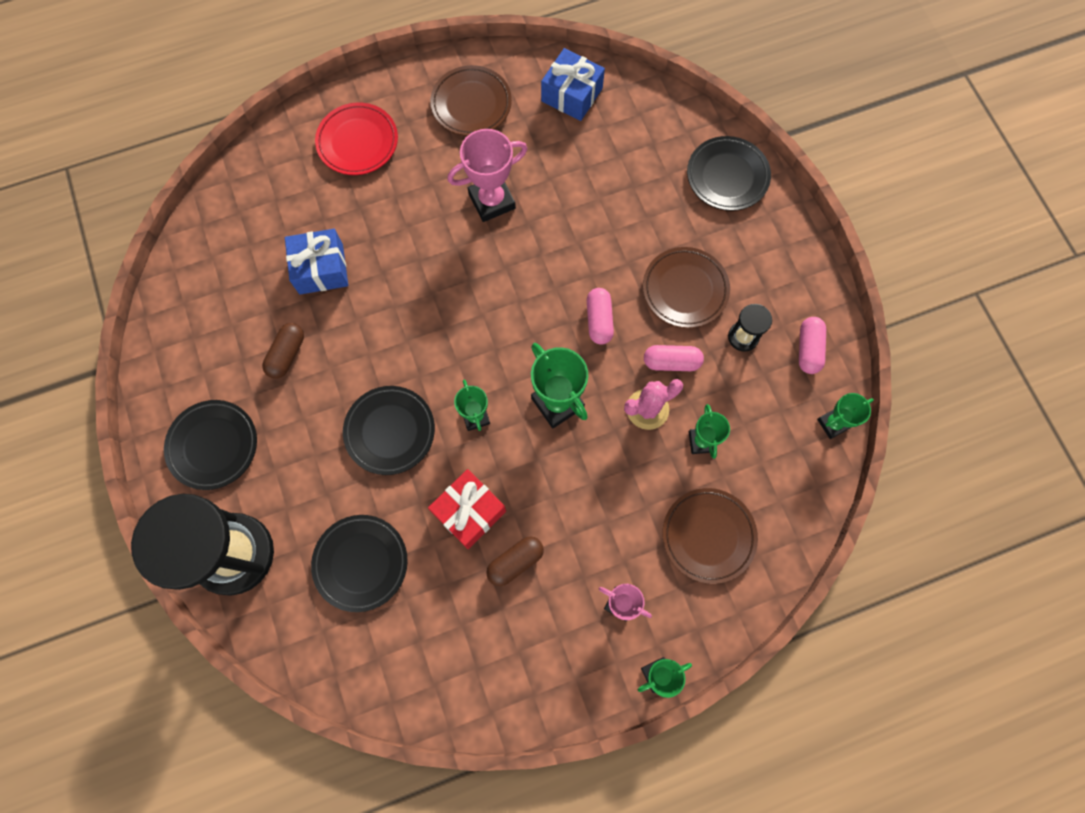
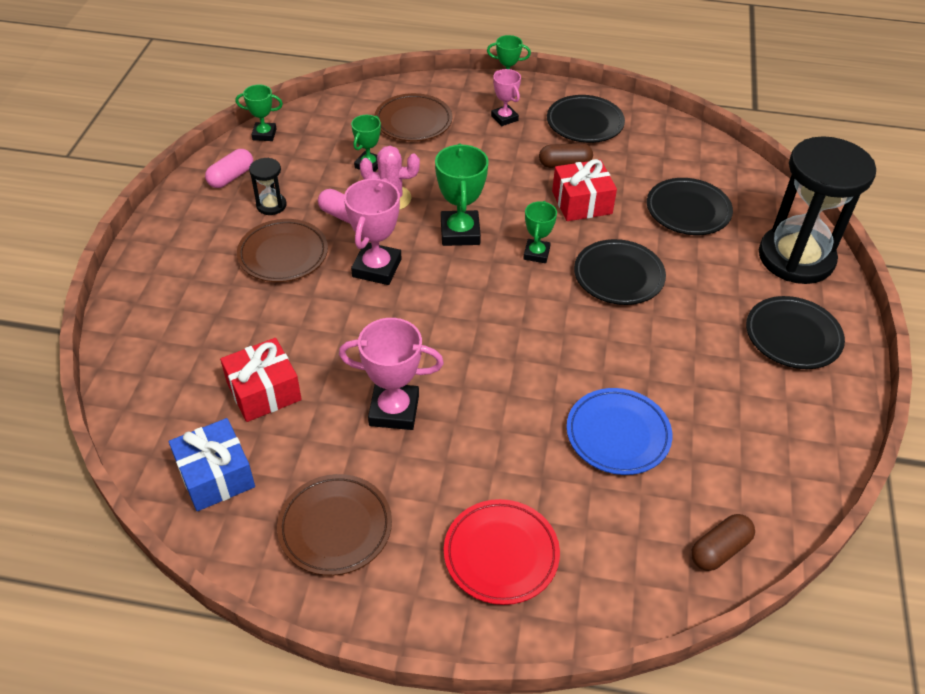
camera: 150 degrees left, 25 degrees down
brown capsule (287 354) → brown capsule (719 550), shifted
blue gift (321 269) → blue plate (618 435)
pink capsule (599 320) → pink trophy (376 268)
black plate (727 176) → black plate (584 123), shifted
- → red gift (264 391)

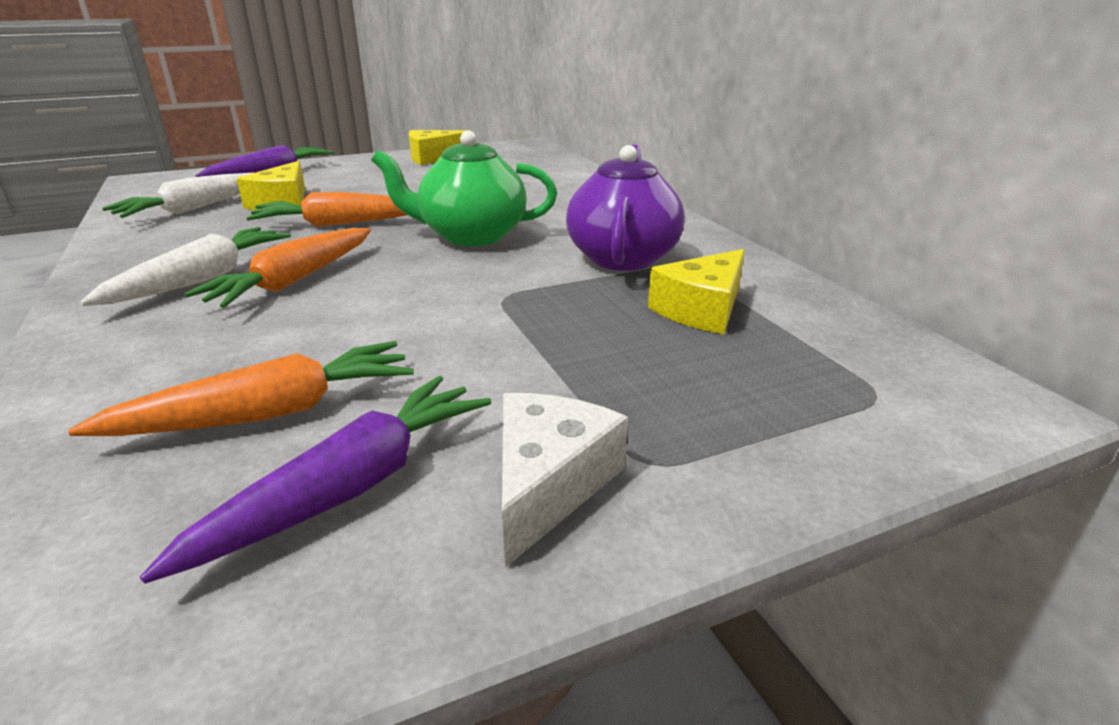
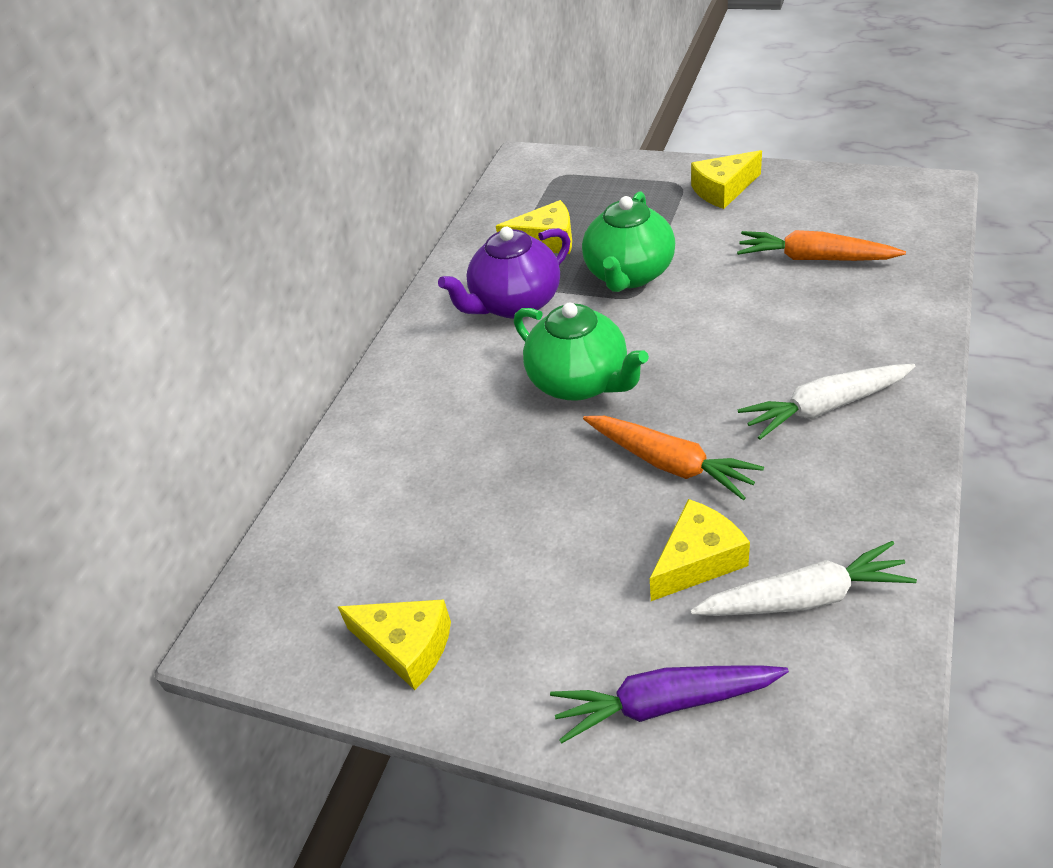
camera: 130 degrees left, 15 degrees up
purple carrot (349 487) → -
orange carrot (294 280) → -
white cheese (548 484) → yellow cheese (723 190)
- → green teapot (629 274)

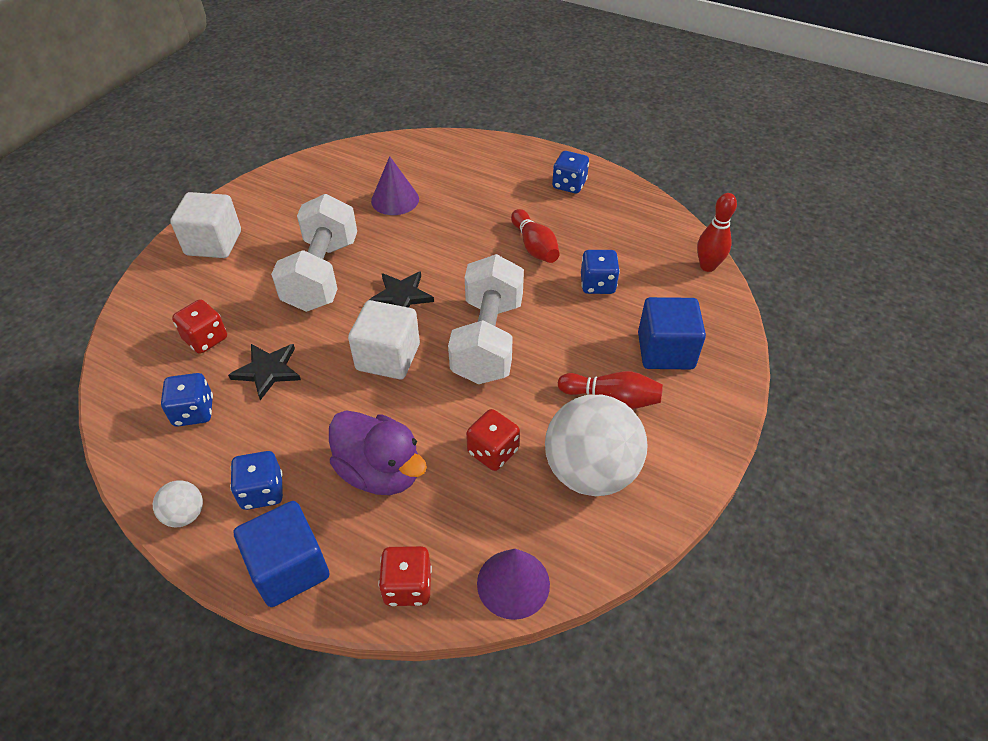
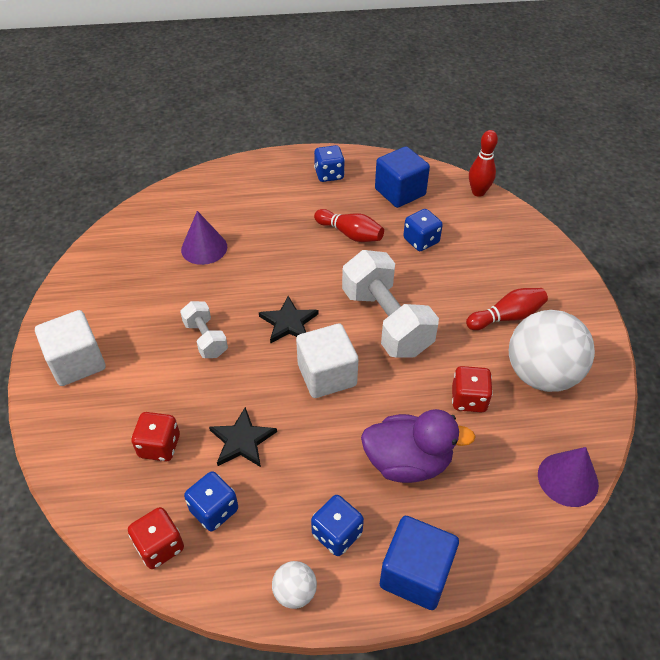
camera: 35 degrees left, 0 degrees up
white dumbbell (322 274) → white dumbbell (206 339), x0.53
red dice (408 586) → red dice (160 546), shifted
blue cube (665 351) → blue cube (400 192), shifted

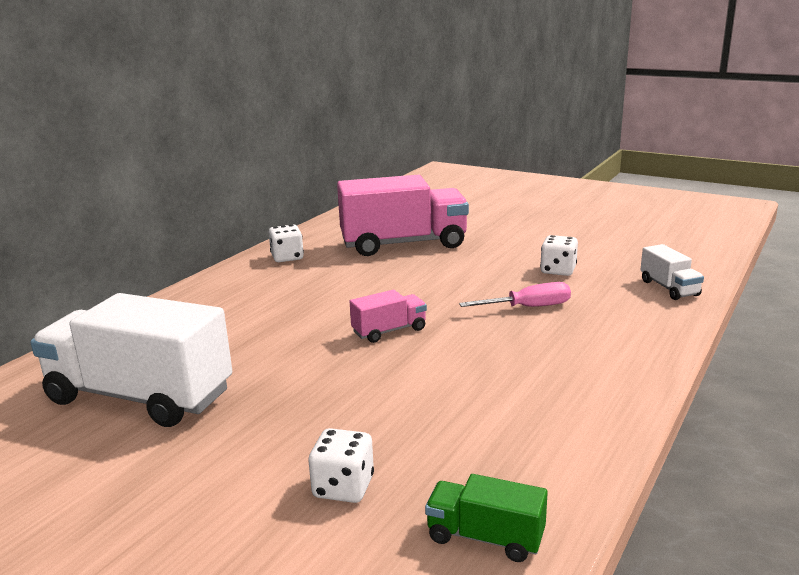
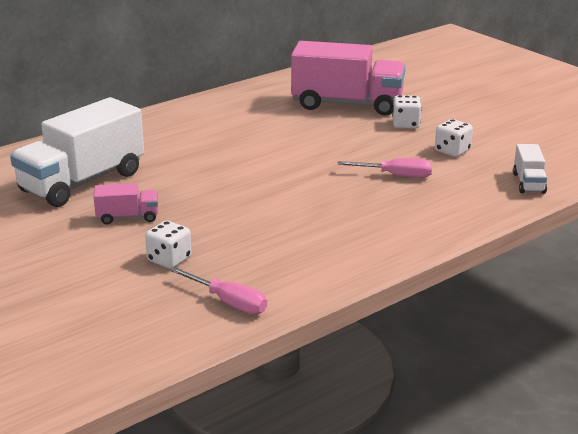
camera: 20 degrees right, 5 degrees up
white truck (140 396) → white truck (82 182), 90 degrees counterclockwise
white dice (287 257) → white dice (405 124), shifted
pink truck (389 331) → pink truck (127 217), shifted
green truck (485 537) → pink screwdriver (229 302)

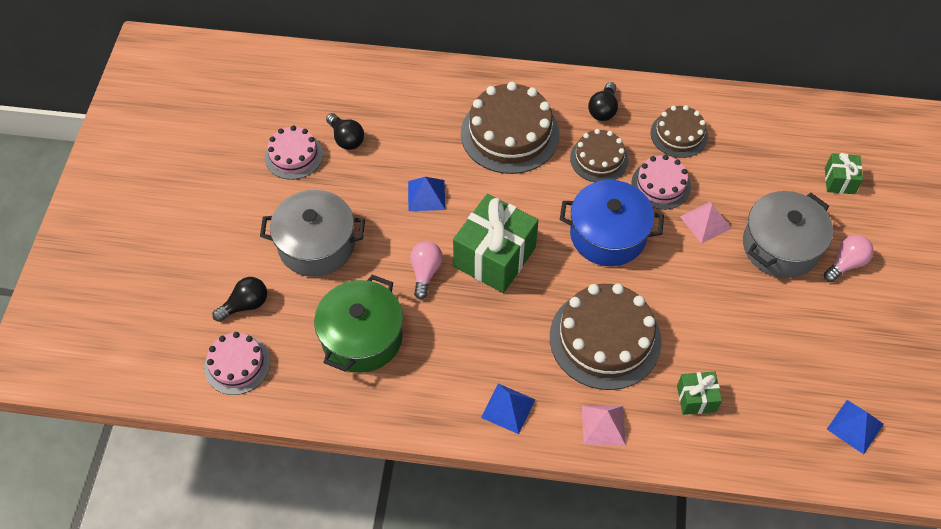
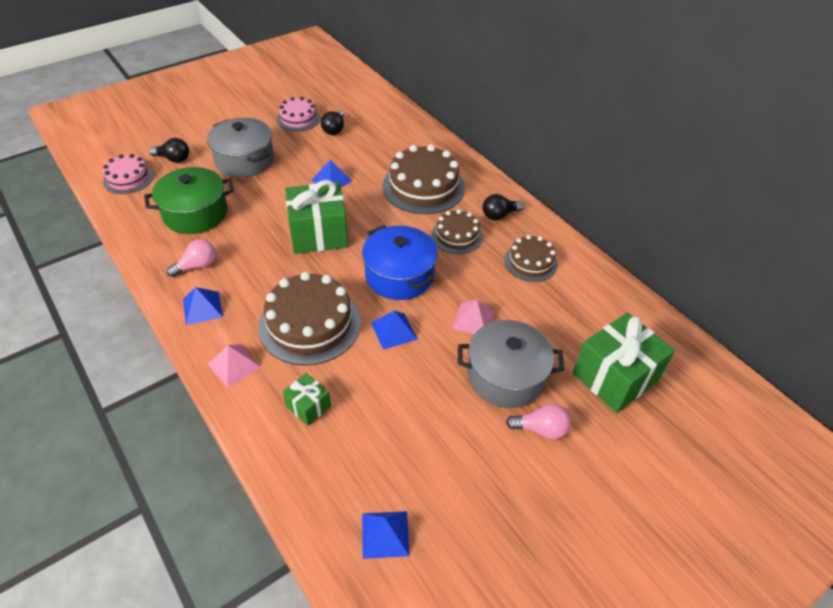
camera: 45 degrees right, 10 degrees down
pink light bulb (425 272) → pink light bulb (197 266), shifted
pink cake (660 185) → -
green gift (839 181) → green gift (615 377), x2.00
- → blue pyramid (394 331)

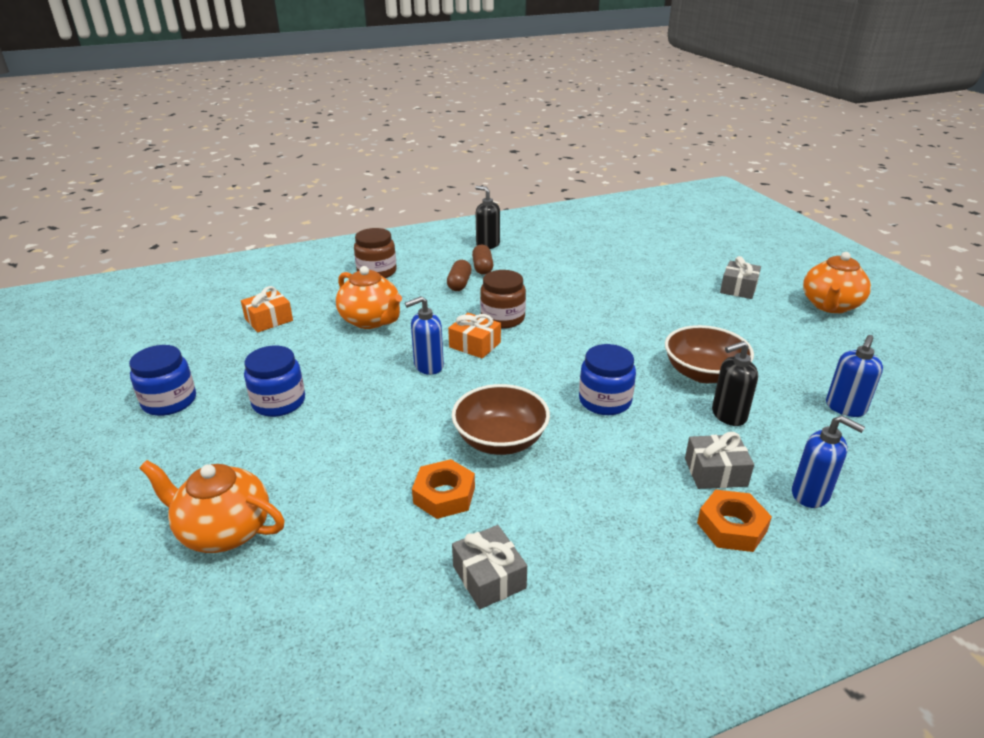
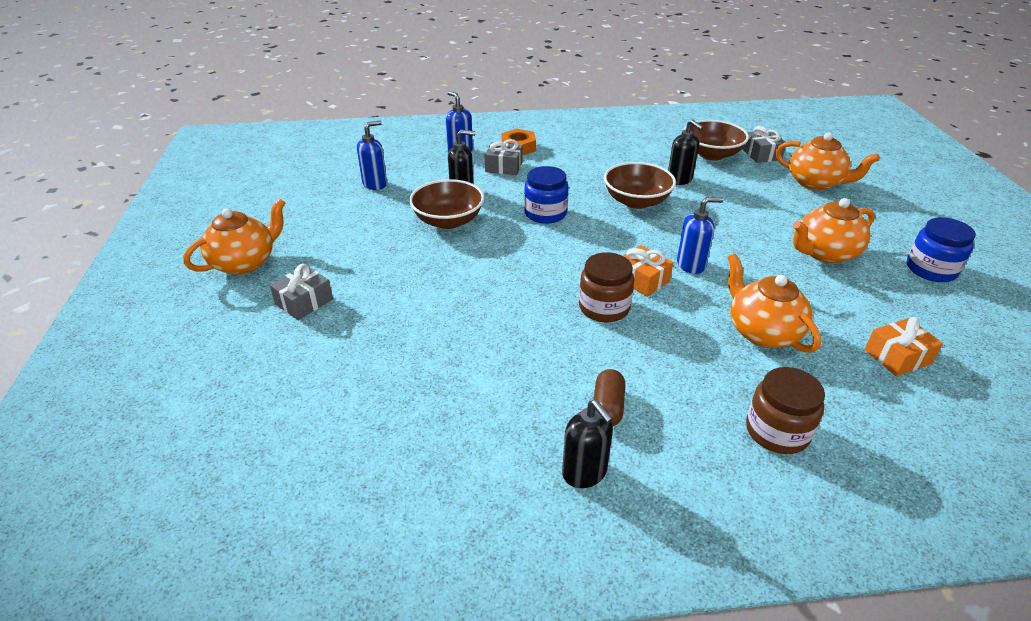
camera: 165 degrees left, 5 degrees up
blue jar (279 402) → orange teapot (824 253)
orange nut (444 495) → black soap dispenser (679 180)
brown capsule (459 284) → -
grey gift (489 577) → grey gift (761 154), shifted
- → brown bowl (711 154)

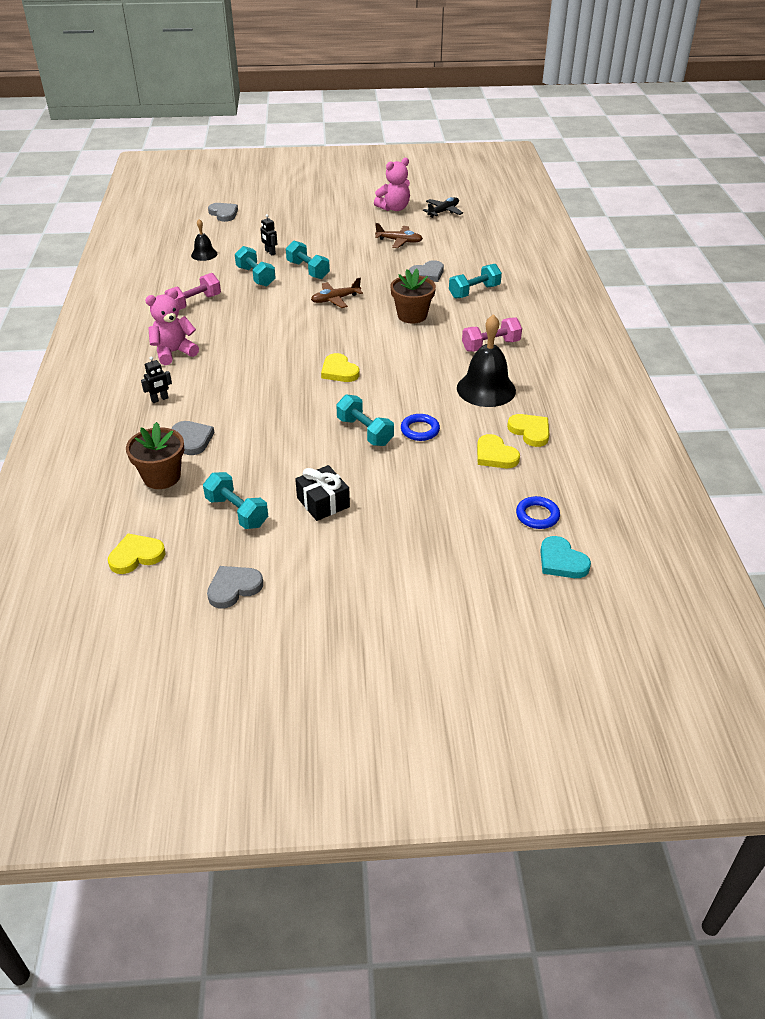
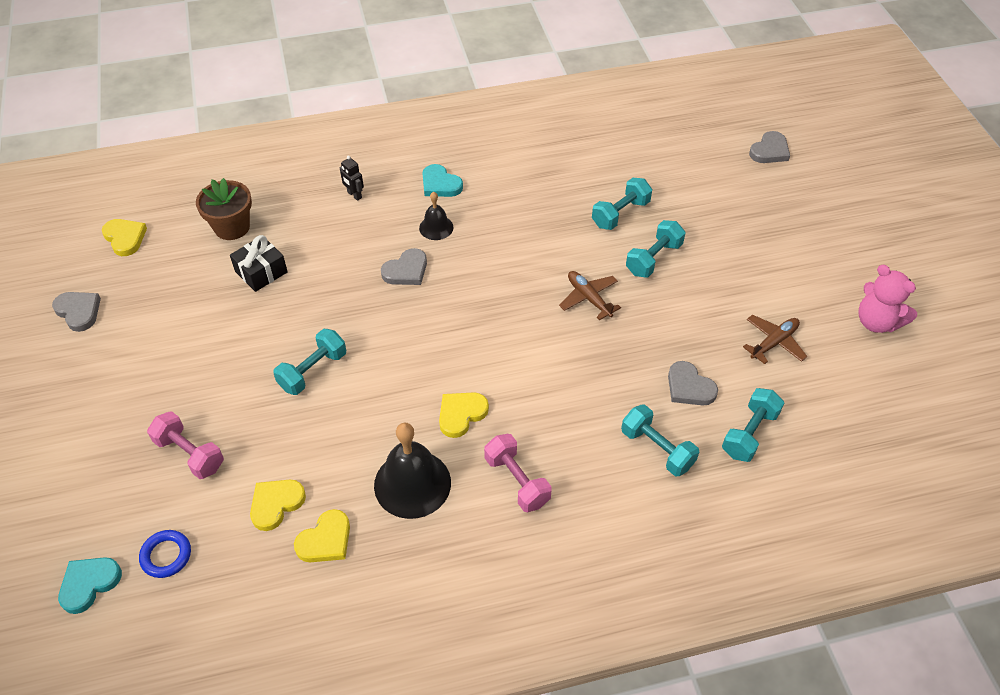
camera: 80 degrees right, 10 degrees up
pink teddy bear (174 352) → turquoise heart (440 184)
pink dumbbell (194 303) → pink dumbbell (190 454), shifted
grey heart (192 439) → grey heart (406 270), shifted
black bell (204 254) → black bell (436 227), shifted
turquoise dumbbell (237 512) → turquoise dumbbell (749 433), shifted
black robot (270 252) → -
black gift (323 502) → black gift (261 272), shifted
yellow heart (339 371) → yellow heart (461 414), shifted
brown plane (399 241) → brown plane (774 342), 135 degrees counterclockwise
brown flower pot (412 315) → -
blue ring (420 430) → -
black plane (443 211) → -

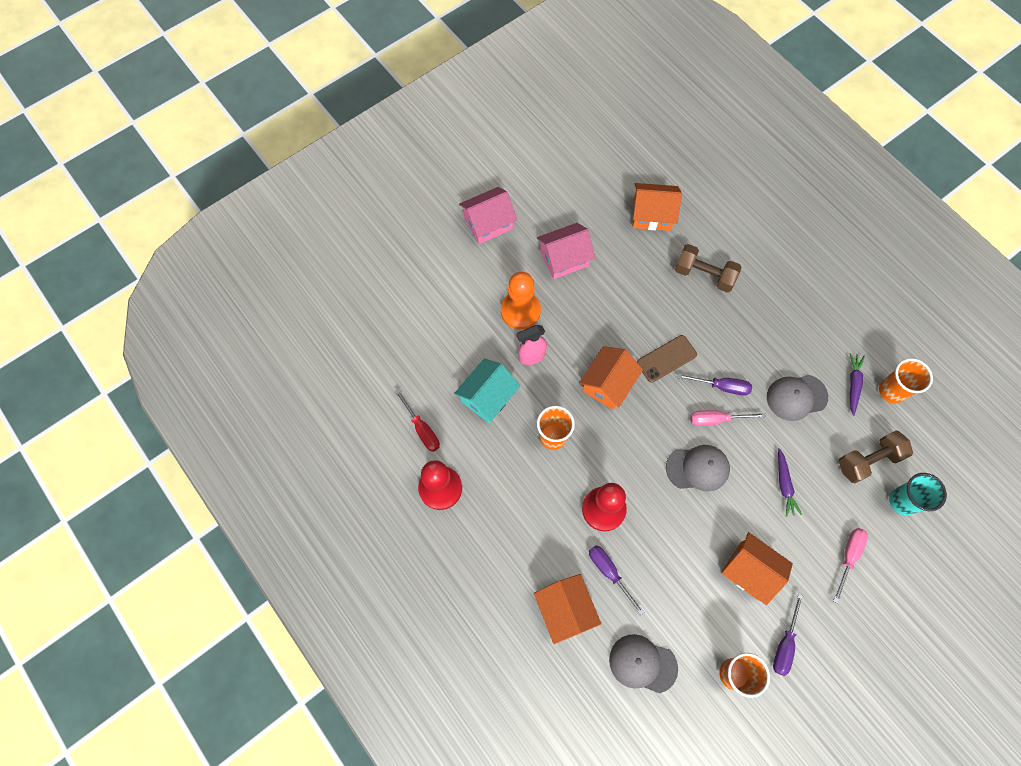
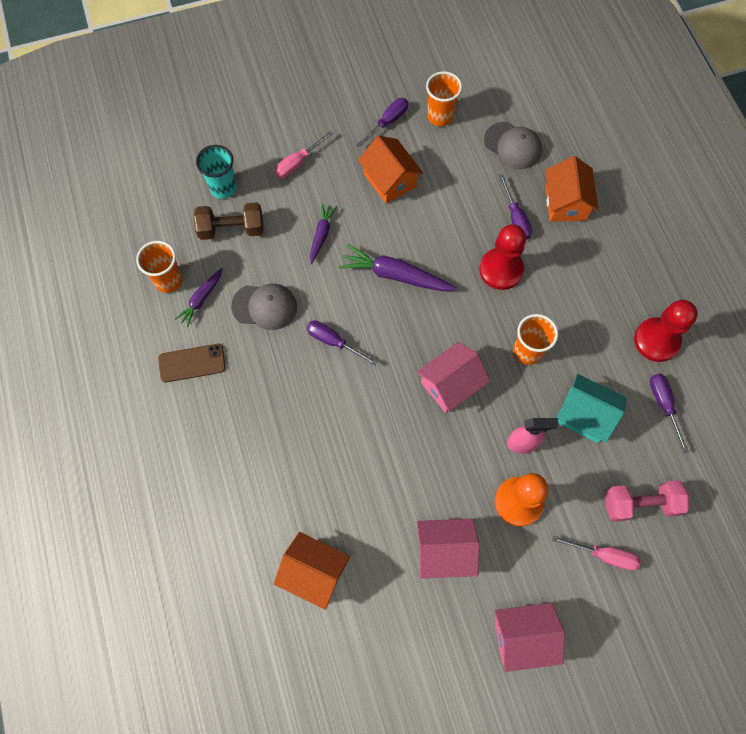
camera: 160 degrees left, 0 degrees up
red screwdriver (422 429) → purple screwdriver (663 405)
turquoise house (488 397) → turquoise house (584 415), 60 degrees clockwise
orange house (608 384) → pink house (450 385)
brown phone (666 358) → brown phone (192 363), shifted
grey cap (697 468) → purple carrot (395 275)
brown dumbbell (704 275) → -
pink screwdriver (716 419) → pink screwdriver (603 555), shifted
- → pink dumbbell (640 504)

